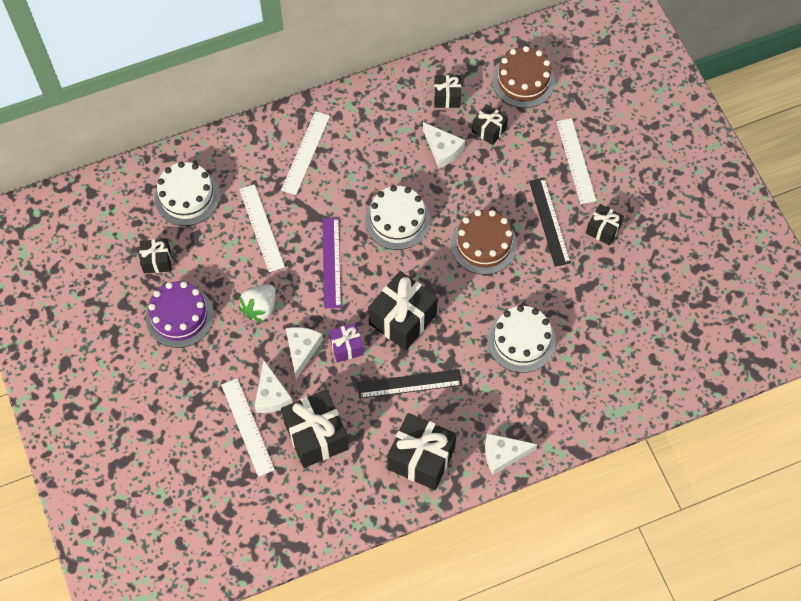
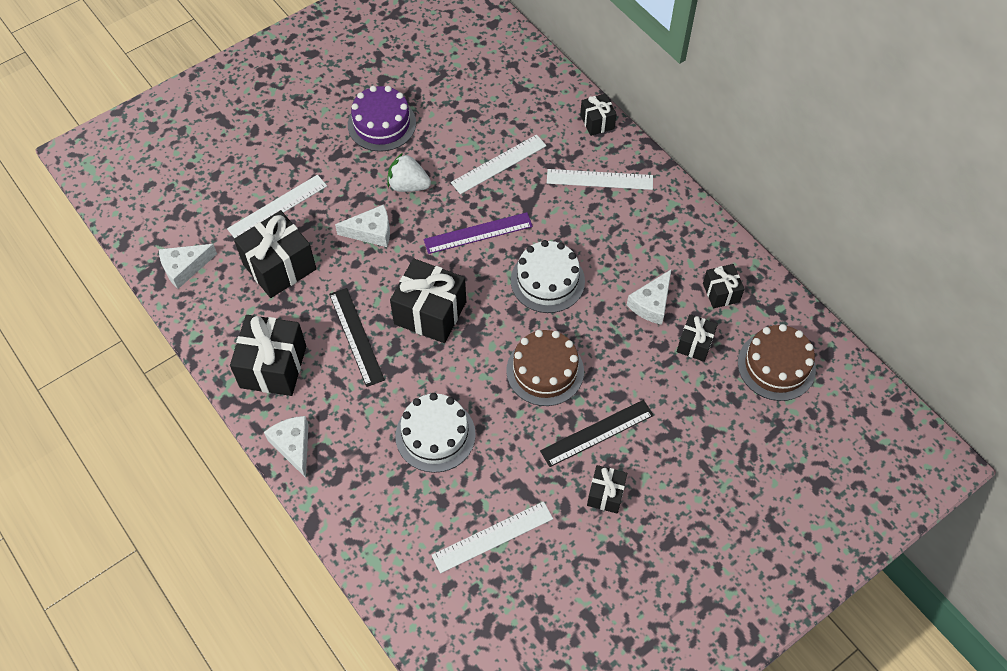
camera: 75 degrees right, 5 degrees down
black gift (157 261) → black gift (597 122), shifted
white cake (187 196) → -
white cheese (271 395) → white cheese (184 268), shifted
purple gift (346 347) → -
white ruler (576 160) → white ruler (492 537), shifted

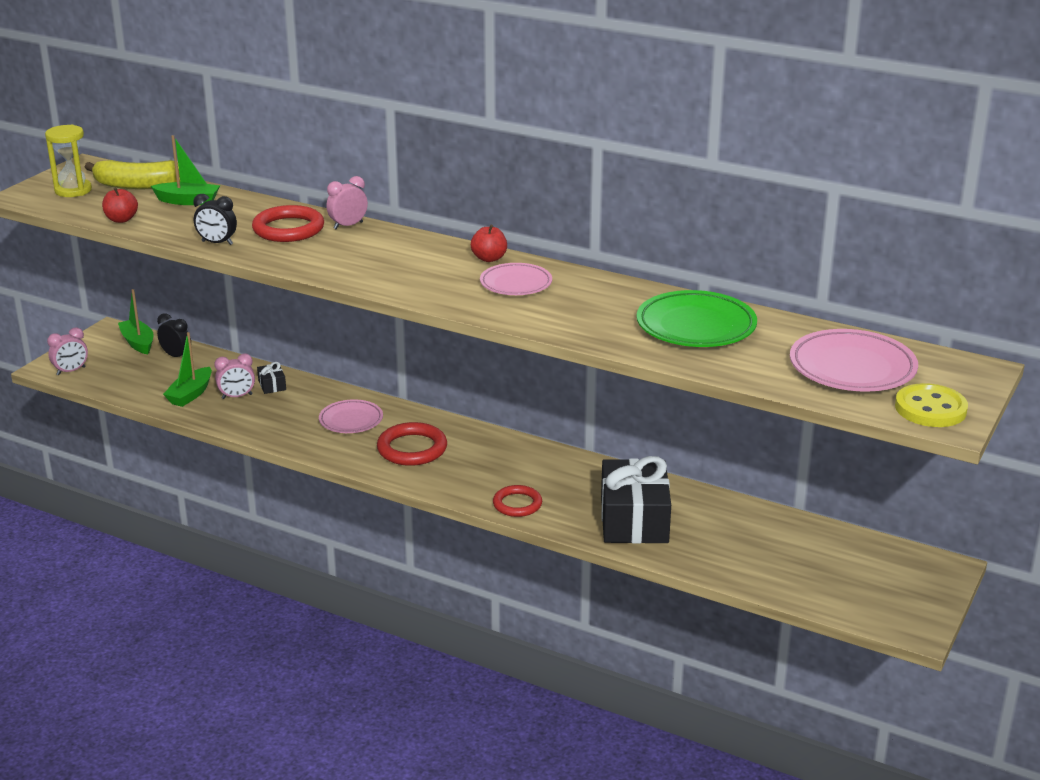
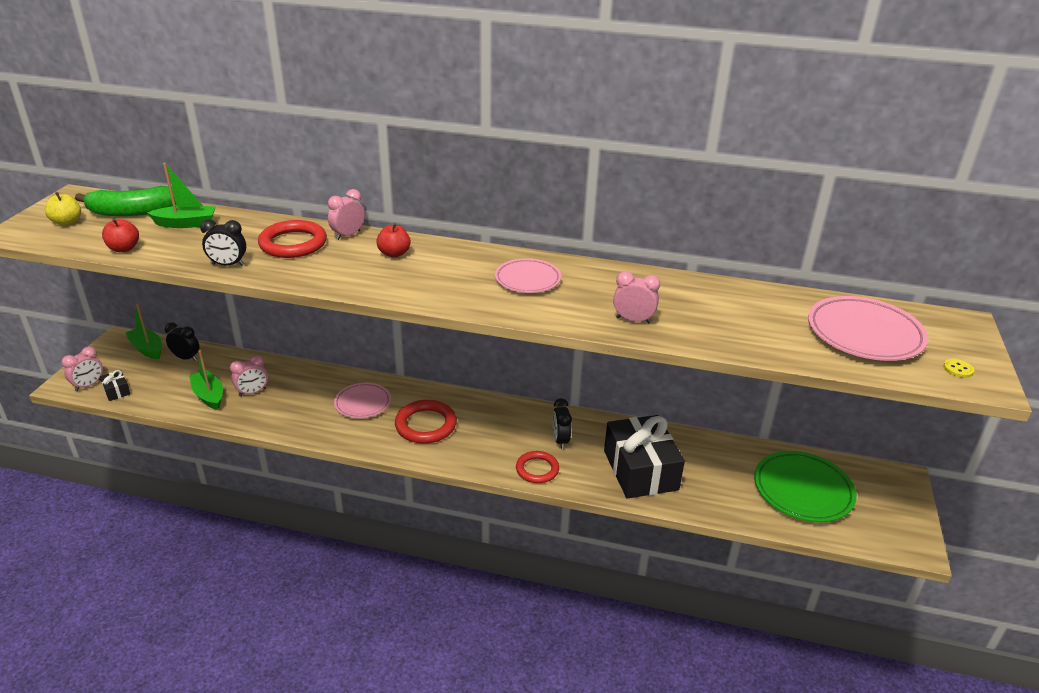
camera: 15 degrees left, 5 degrees up
yellow hourglass (73 190) → yellow apple (67 222)
yellow banana (138 185) → green banana (132 212)
green boat (190 394) → green boat (209 395), 135 degrees clockwise
black gift (272 385) → black gift (117 391), shifted
red apple (489 258) → red apple (394 254), shifted
green plate (696 326) → green plate (802 490), shifted
yellow button (930 409) → yellow button (958 369), x0.43
- → black clock (560 440)
- → pink clock (633 320)

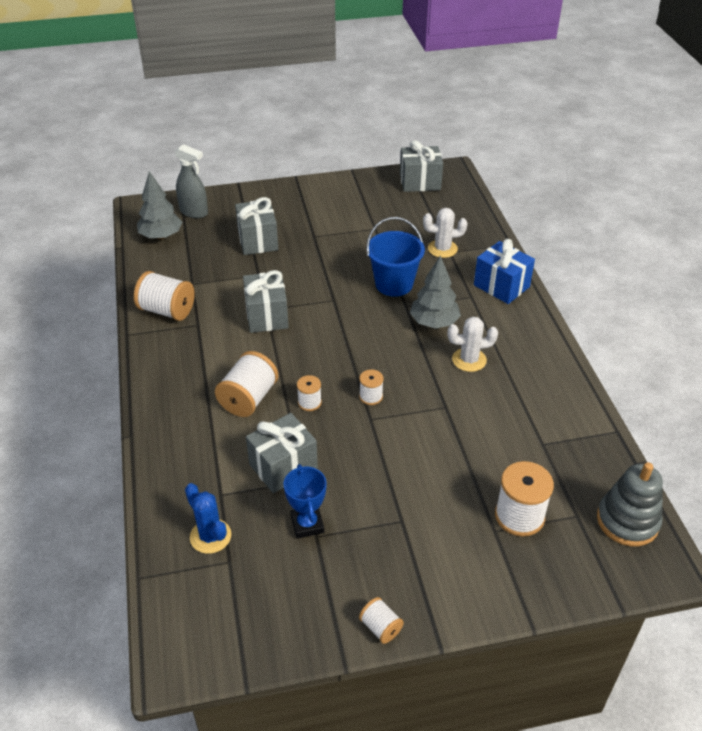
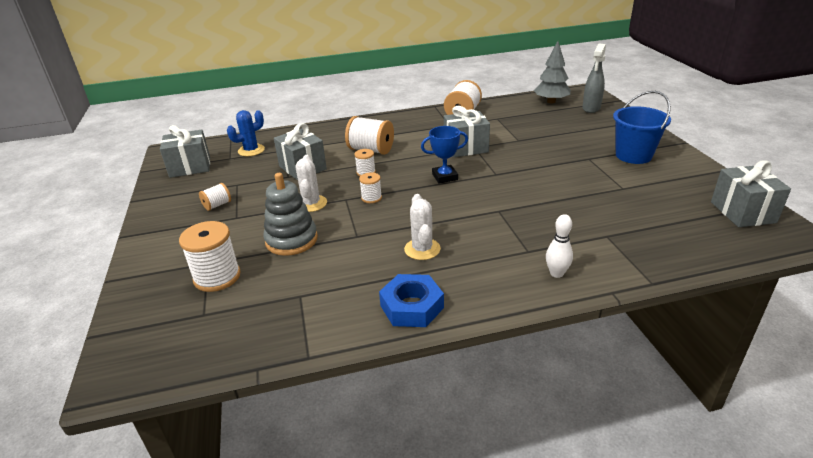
camera: 90 degrees right, 10 degrees down
grey gift (258 241) → grey gift (190 167), shifted
blue trophy (307 524) → blue trophy (445 177), shifted
white spool (380 627) → white spool (217 205), shifted
blue bucket (394 284) → blue bucket (633 155), shifted
grey tree (434 322) → -
white cactus (442 249) → white cactus (311 204), shifted
blue gift (501 286) → white bowling pin (556 273)
grey stacking toy (627 521) → grey stacking toy (291 240), shifted
- → blue nut (412 306)

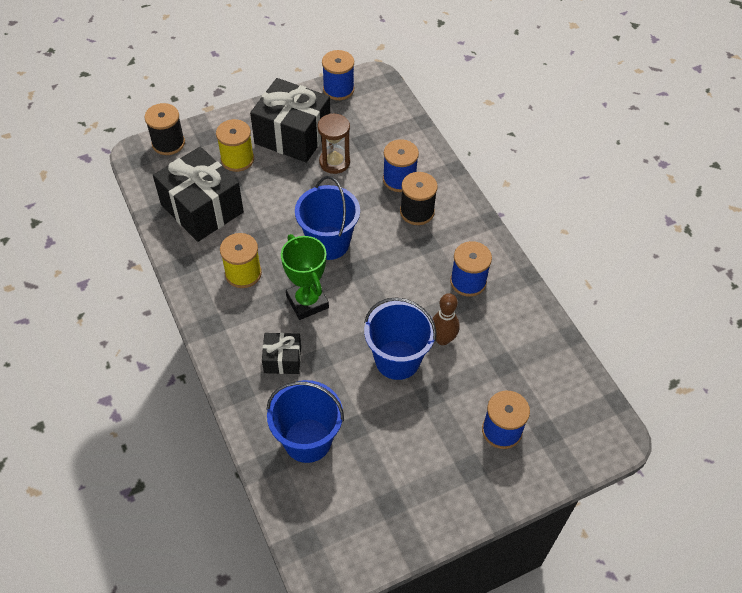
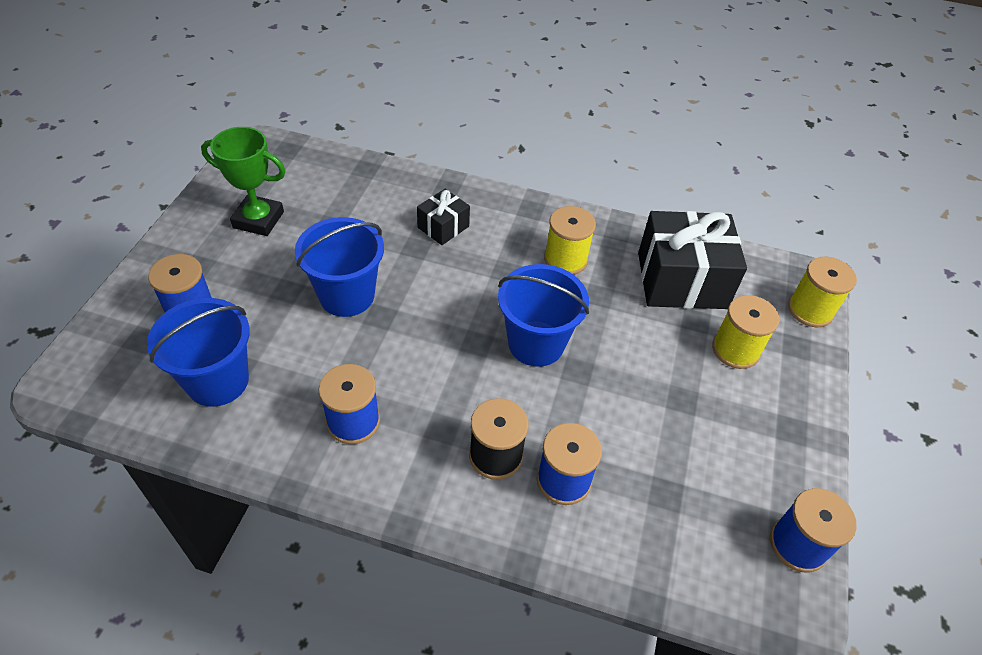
camera: 130 degrees right, 5 degrees down
black spool (168 143) → yellow spool (810 310)
black gift (292 135) → -
blue bucket (307 440) → blue bucket (218 381), shifted
green trophy (307 302) → green trophy (258 220), shifted
brown hourglass (334 162) → -
brown bowling pin (442 339) → -

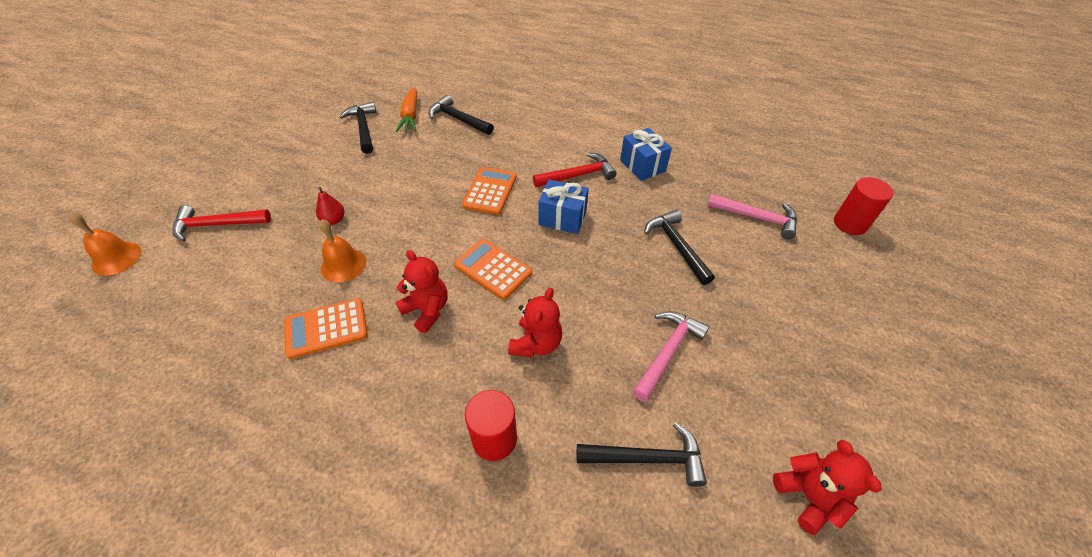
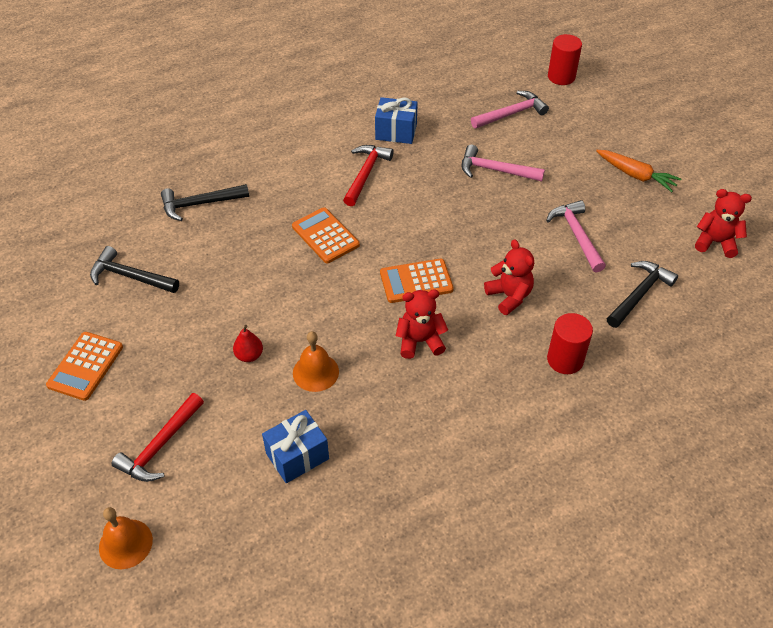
camera: 50 degrees left, 0 degrees up
orange calculator (326 328) → orange calculator (85 366), shifted
orange carrot (410 116) → orange carrot (635 175), shifted
blue gift (562 218) → blue gift (297 456), shifted
black hammer (677 246) → pink hammer (495 170)

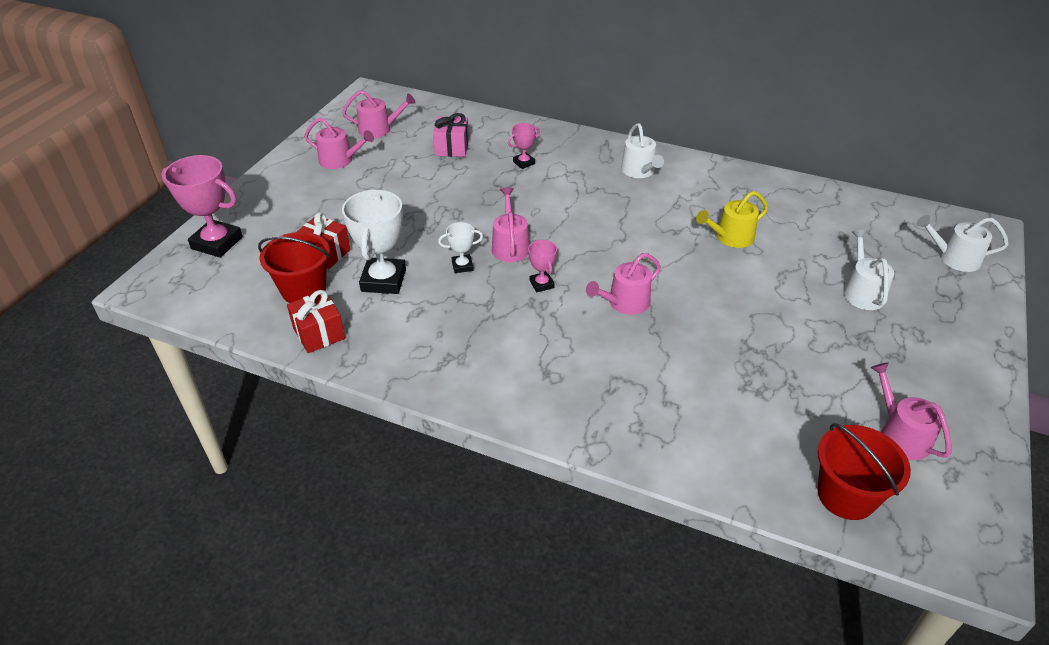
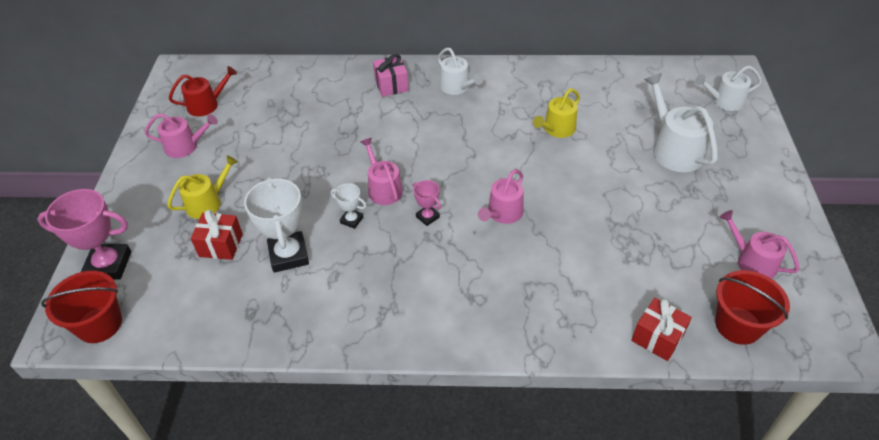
camera: 20 degrees left, 5 degrees up
red bucket (303 289) → red bucket (99 324), shifted
red gift (319 333) → red gift (657 338), shifted
pink watering can (379 129) → red watering can (206 105)
pink gift (452 148) → pink gift (391 85), shifted
white trophy (462 266) → white trophy (351 220), 60 degrees clockwise
pink trophy (524 163) → -
white watering can (862 292) → white watering can (674 149), x1.52
- → yellow watering can (207 203)

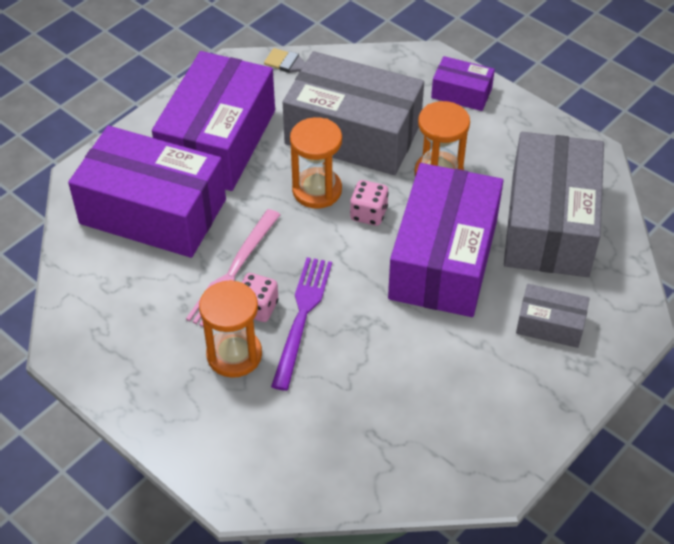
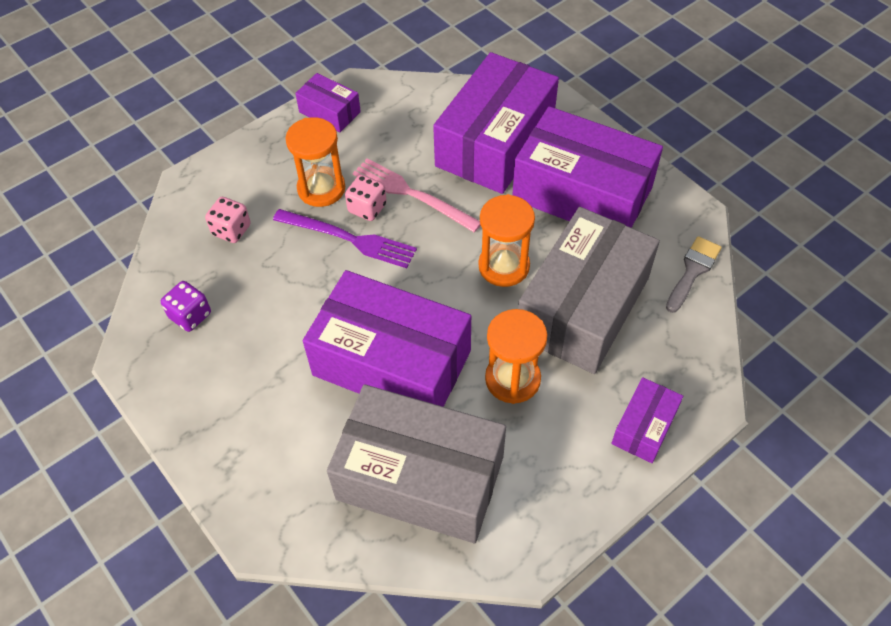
camera: 100 degrees right, 5 degrees up
pink dice (368 214) → pink dice (231 230), shifted
grey box (550 324) → -
- → purple dice (190 315)
- → purple box (329 112)

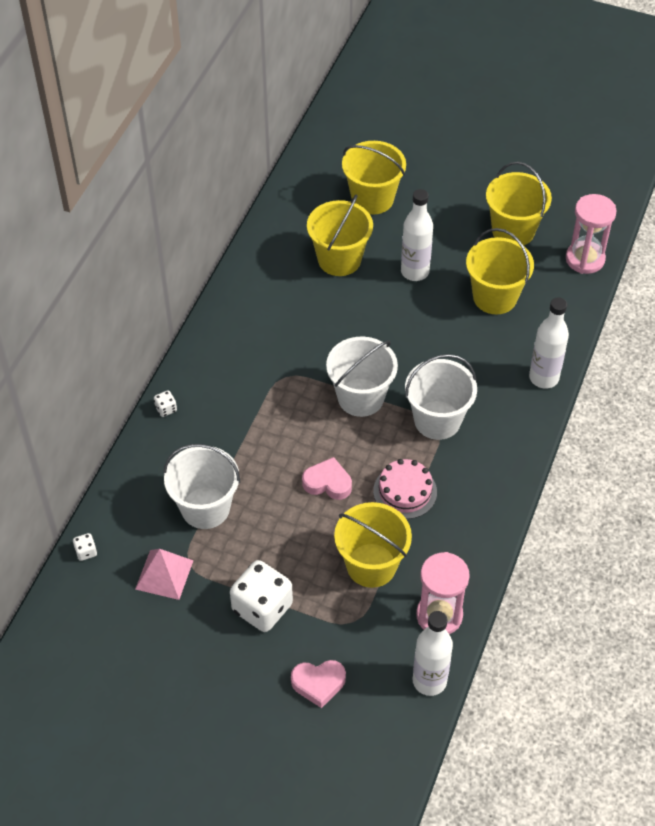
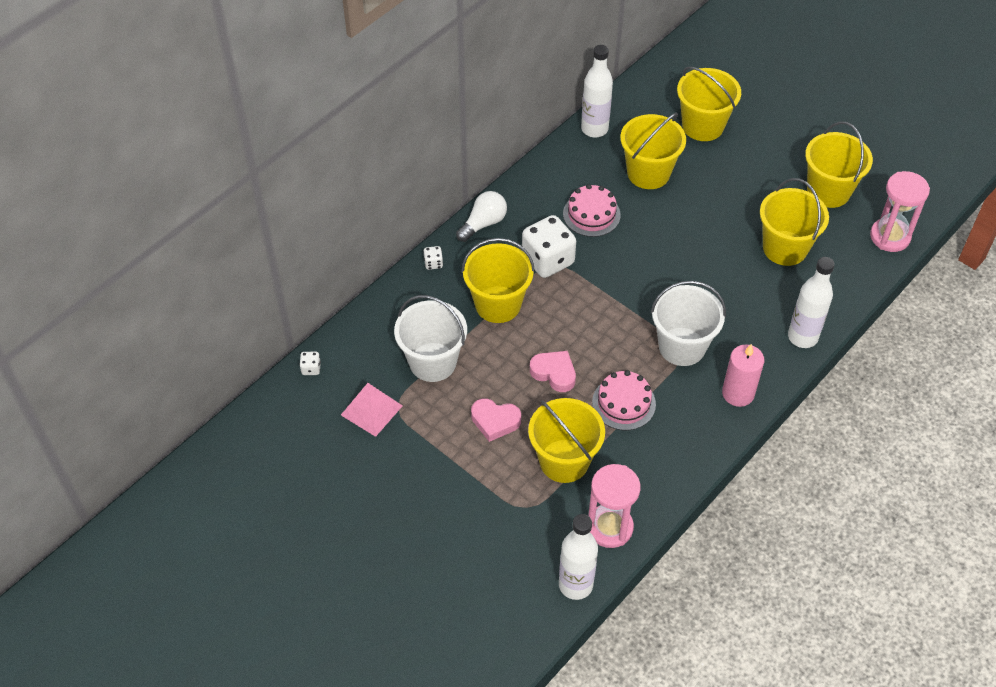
camera: 20 degrees right, 0 degrees up
white dice (262 608) → white dice (548 260), shifted
pink heart (318 683) → pink heart (495 421), shifted
white bucket (360 397) → -
white bottle (415 272) → white bottle (594 129), shifted
- → white light bulb (483 223)
- → yellow bucket (498 304)
- → pink cake (591 214)
- → pink candle (738 393)

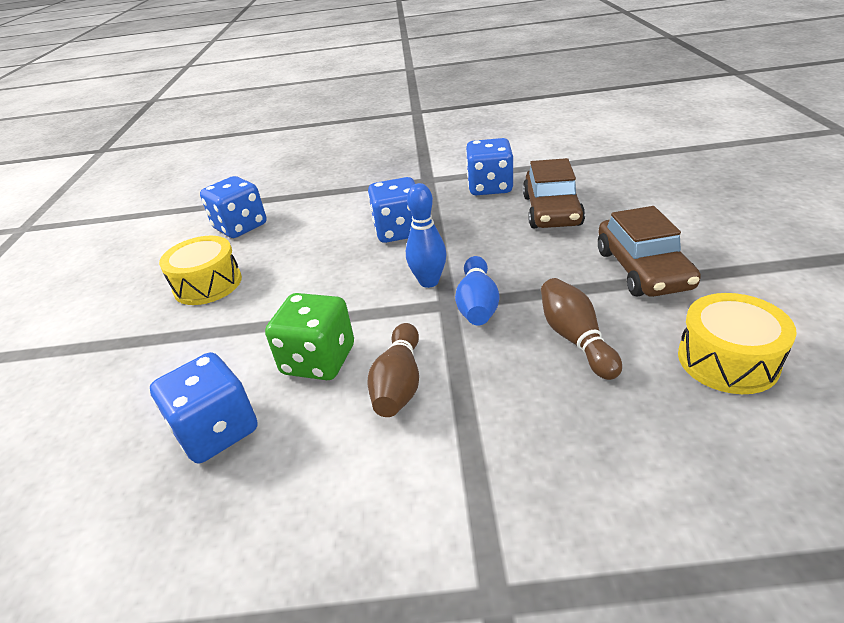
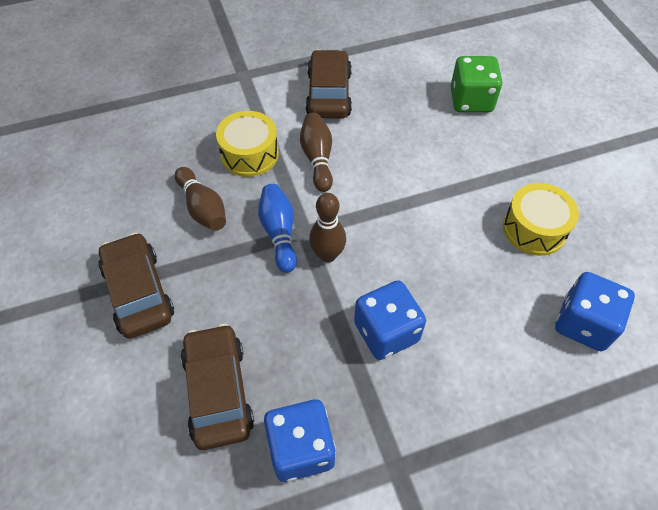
camera: 160 degrees right, 20 degrees up
blue dice (217 431) → -
green dice (318 360) → green dice (471 100), shifted
blue bowling pin (429 282) → brown bowling pin (327 255)
yellow drum (727 360) → yellow drum (249 154), shifted
- → brown car (329 94)

